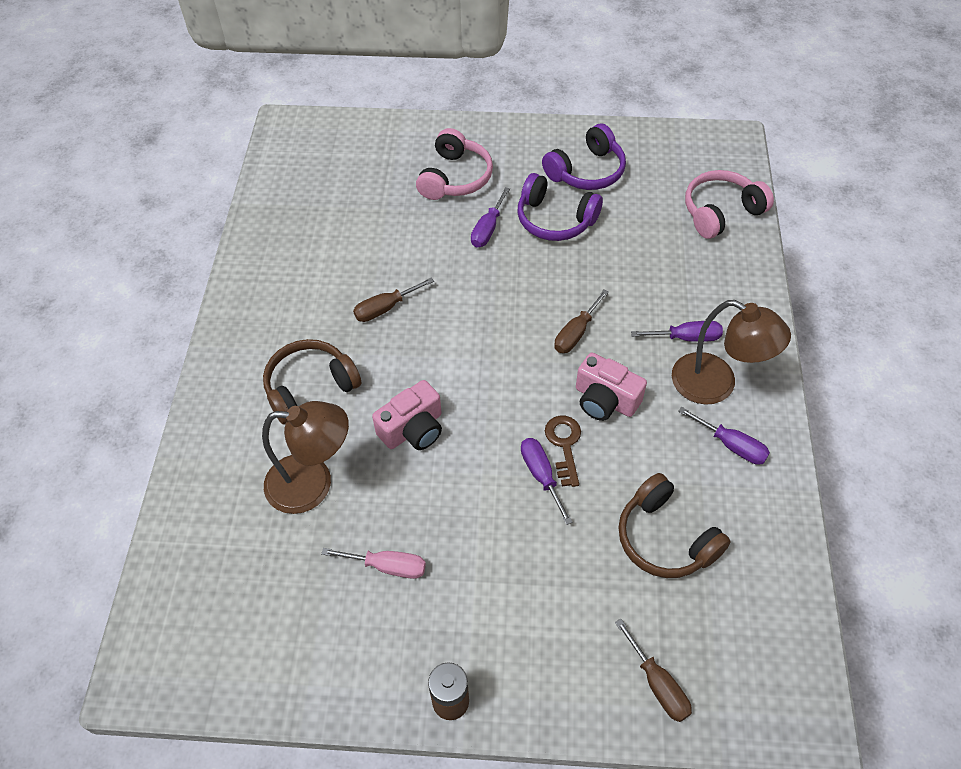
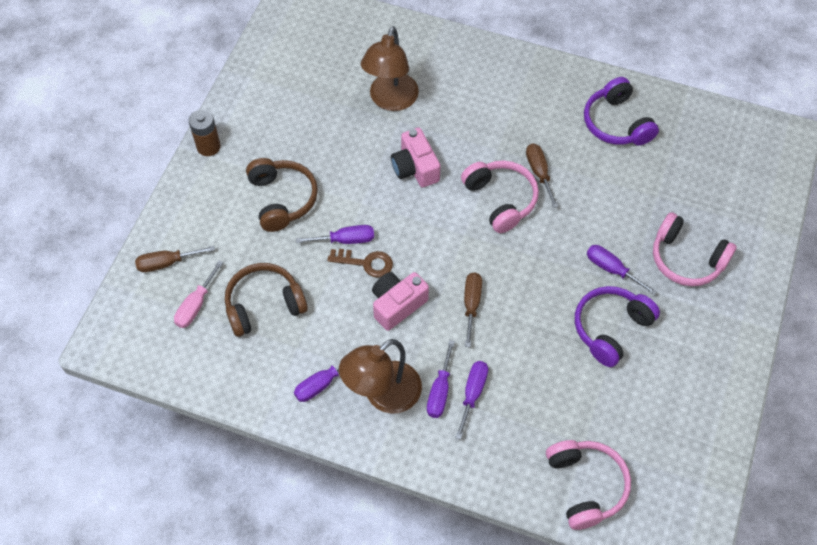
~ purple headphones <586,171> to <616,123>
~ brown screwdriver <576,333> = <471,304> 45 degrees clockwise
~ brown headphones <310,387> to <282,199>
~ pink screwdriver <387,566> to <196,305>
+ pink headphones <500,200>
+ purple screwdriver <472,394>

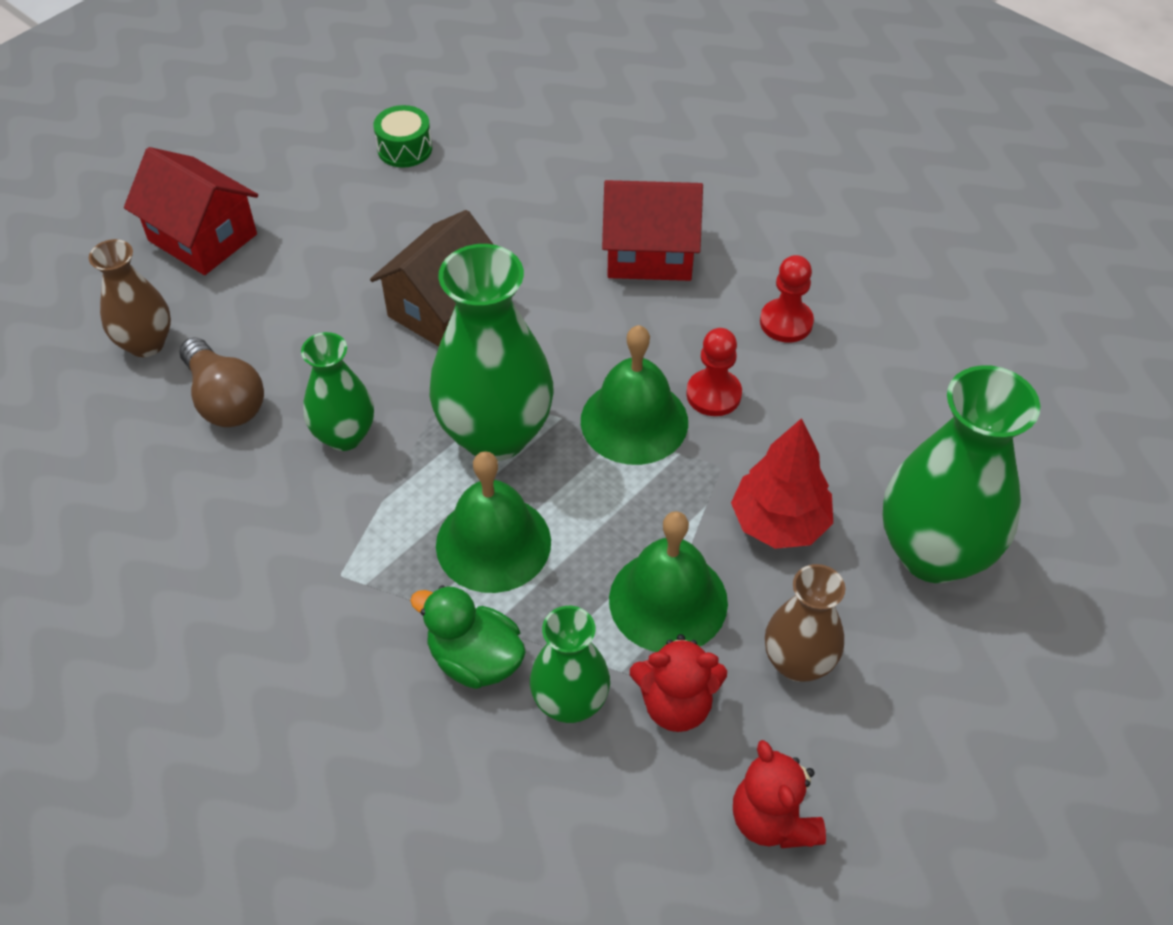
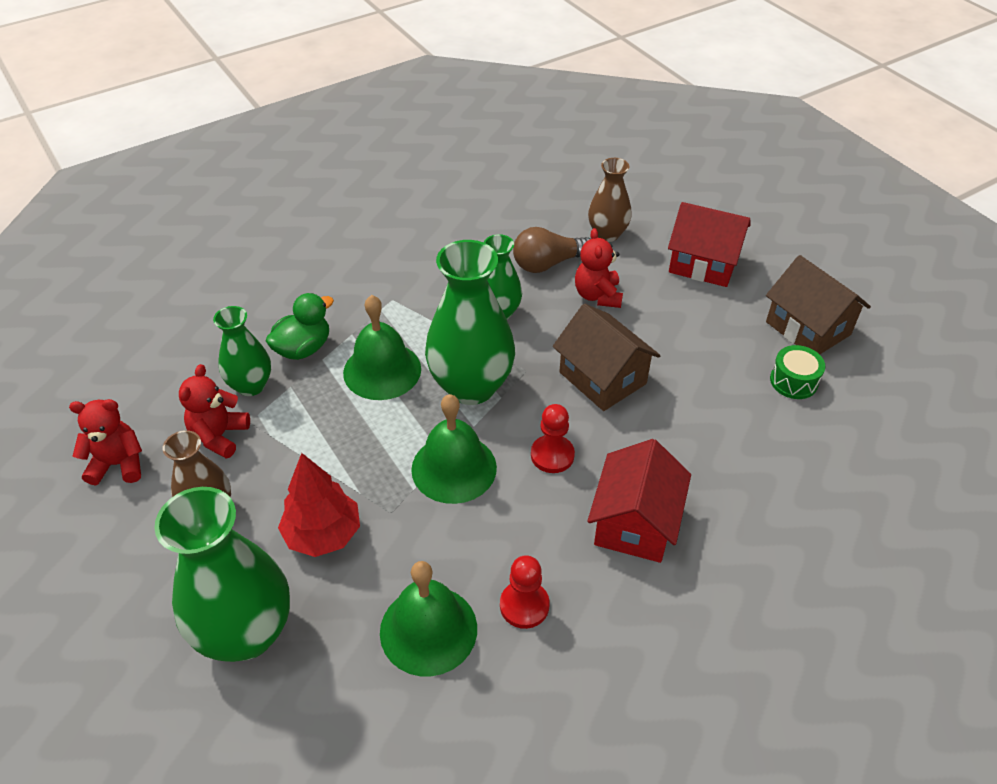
~ red house <202,237> = <703,264> 60 degrees clockwise
~ red pawn <713,394> to <552,455>
~ green bell <668,600> to <428,629>
+ red teddy bear <597,295>
+ brown house <808,328>

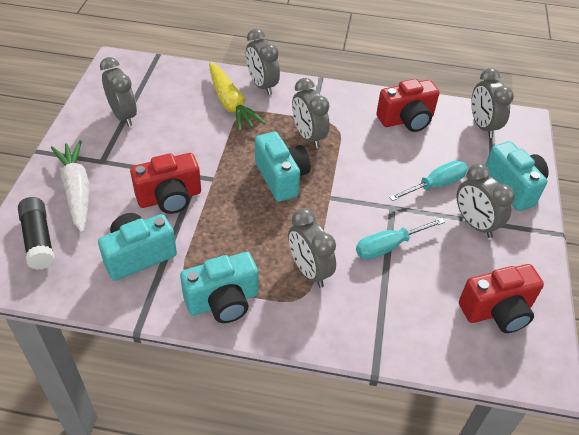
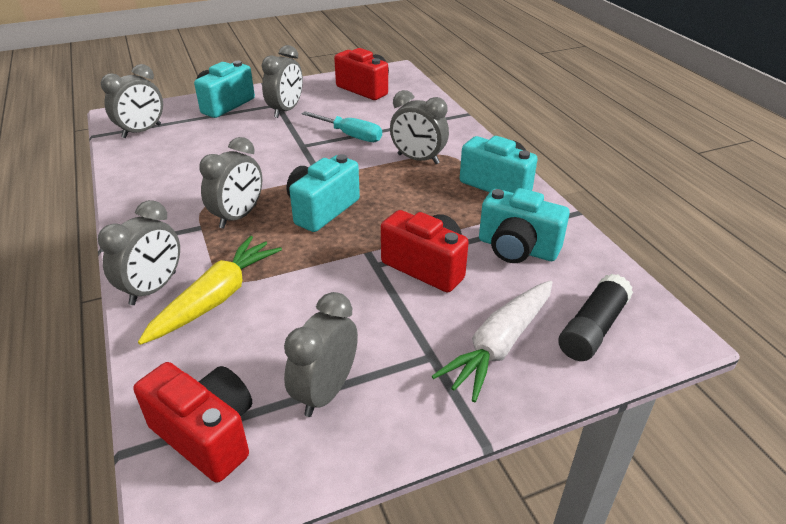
~ red camera <406,120> to <207,434>
- turquoise screwdriver <435,185>
~ grey clock <309,271> = <418,159> 90 degrees clockwise

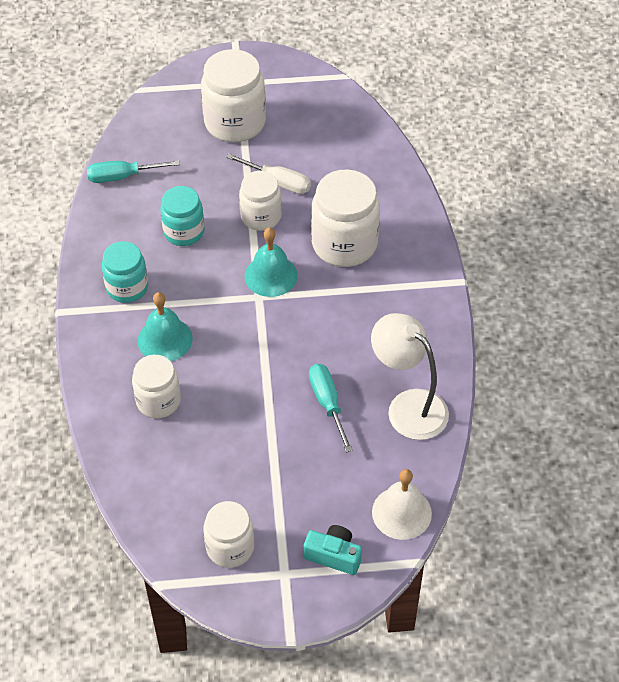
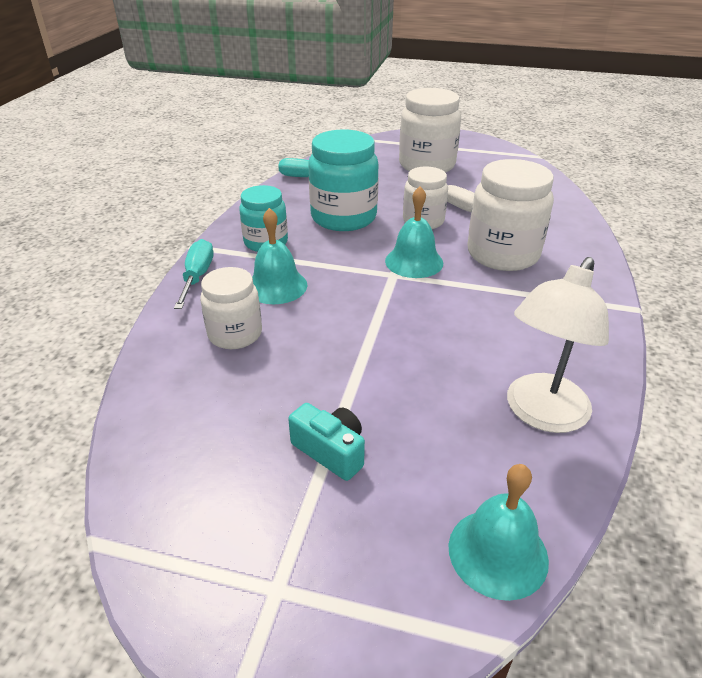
~ turquoise jar <184,232> = <343,217> x1.59
~ white lamp <408,406> = <541,414> 120 degrees counterclockwise
~ turquoise screwdriver <327,403> to <197,277>
~ white bell <401,512> to turquoise bell <498,552>
- white jar <230,547>
~ turquoise camera <333,555> to <331,451>

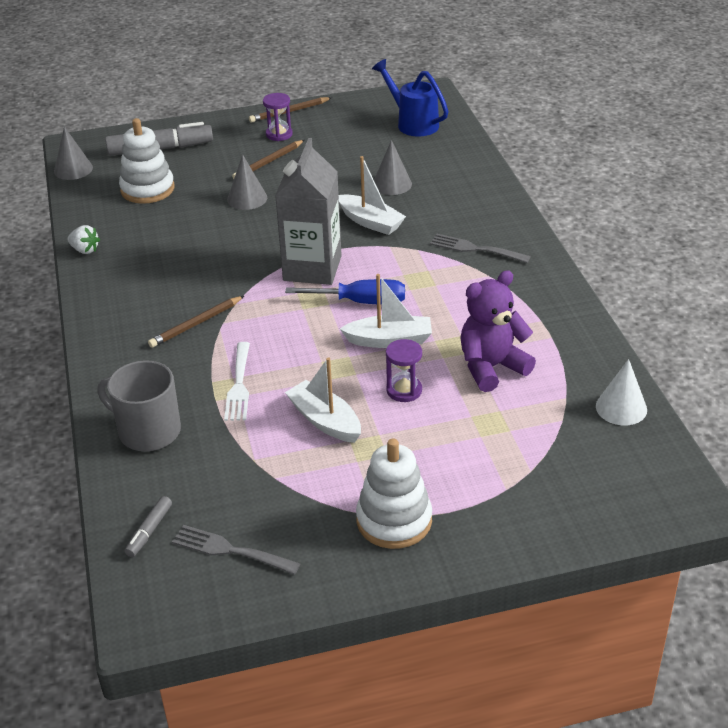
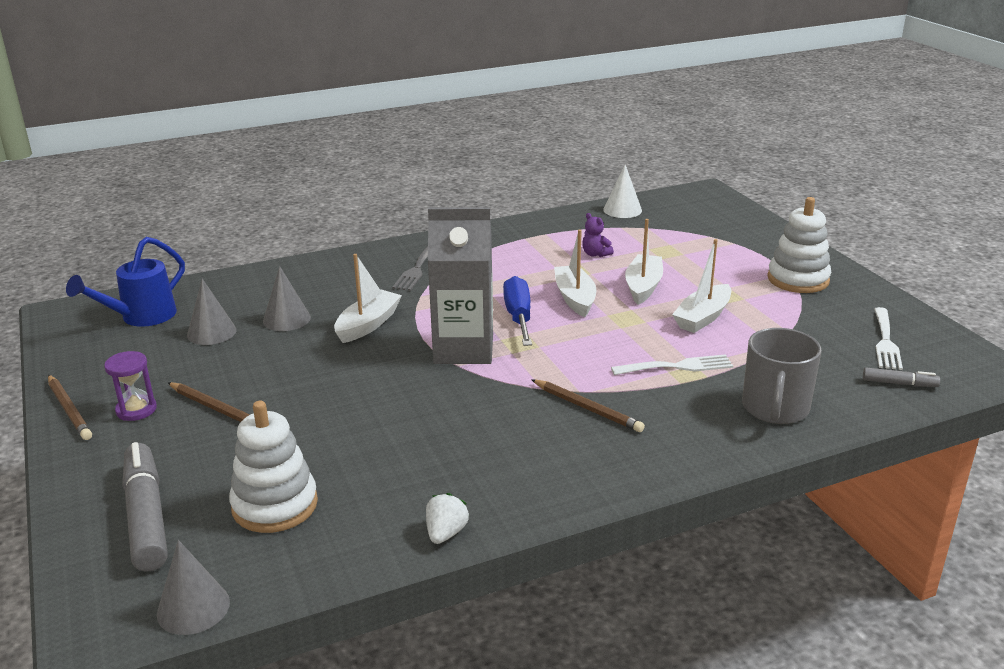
~ grey cone <247,198> to <211,332>
~ purple teddy bear <491,367> = <595,254> x0.48
~ purple hourglass <404,390> to white boat <643,287>
~ grey fork <230,550> to white fork <885,341>

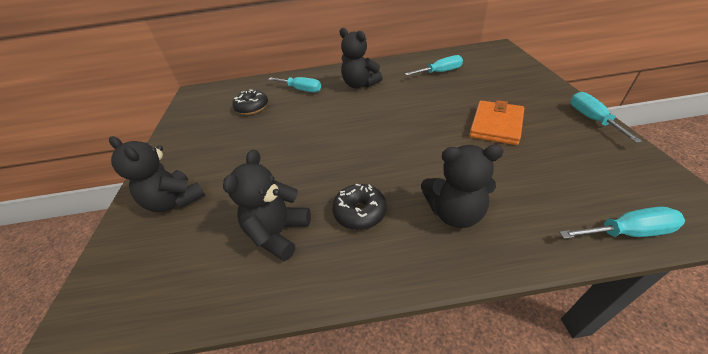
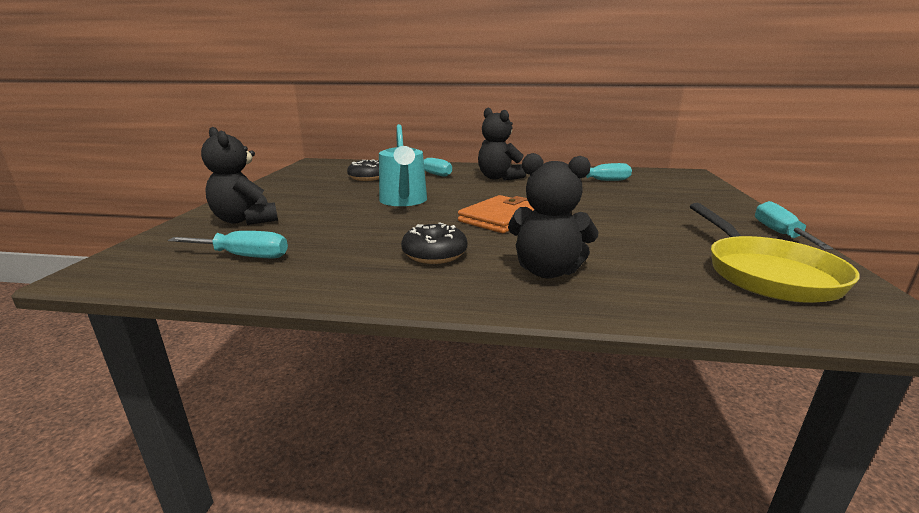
~ orange wallet <496,125> to <501,218>
- black teddy bear <278,233>
~ turquoise screwdriver <627,232> to <244,256>
+ turquoise watering can <403,201>
+ yellow pan <765,273>

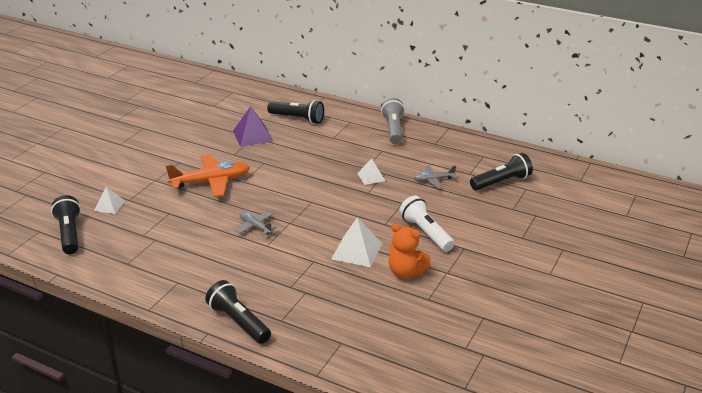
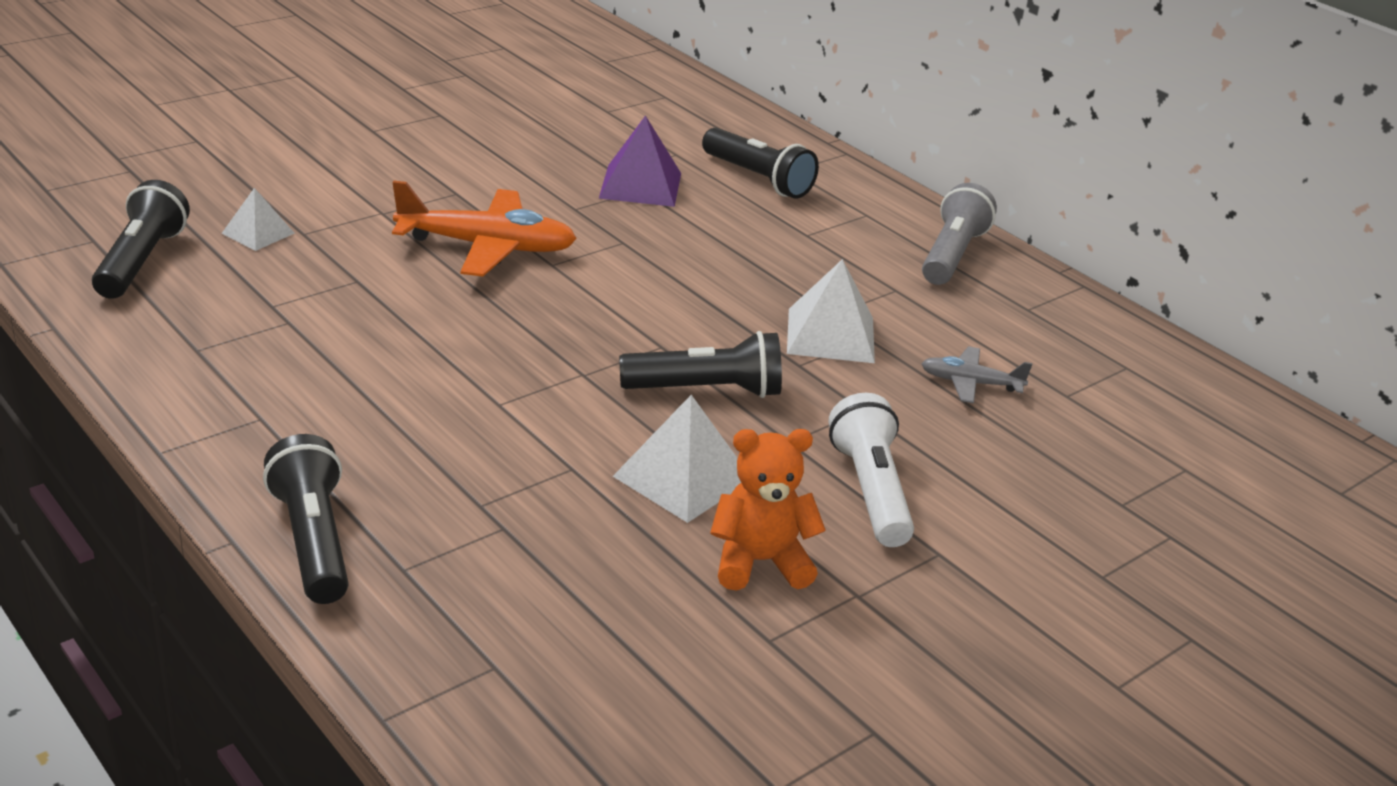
~ black flashlight <501,182> to <706,390>
~ white pyramid <371,177> = <831,335> x1.64
- grey plane <255,227>
~ orange teddy bear <406,272> = <760,562> 120 degrees clockwise

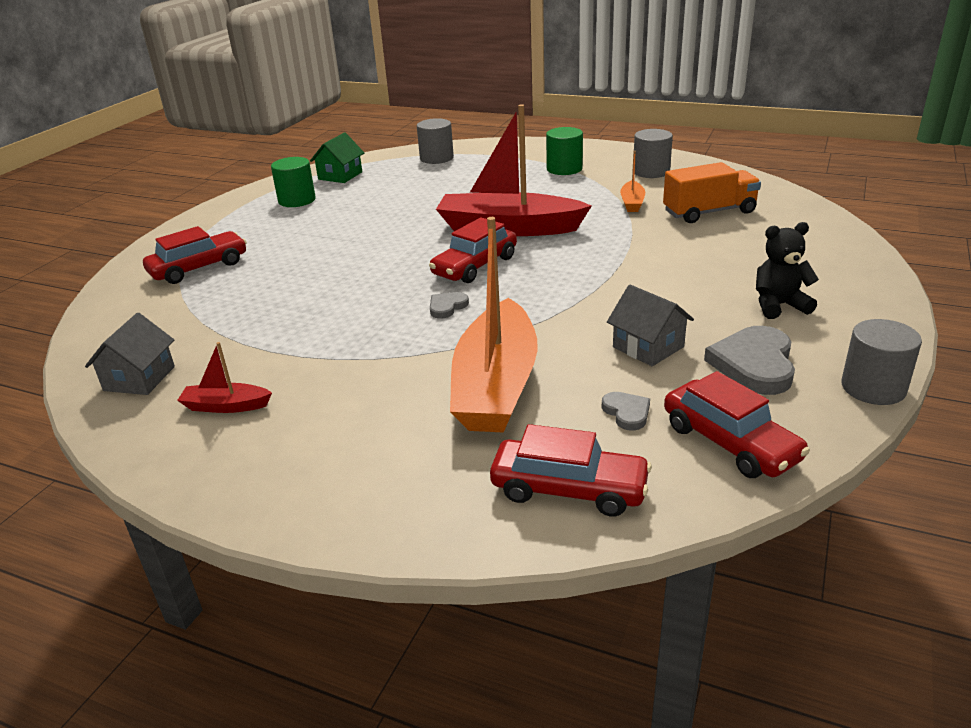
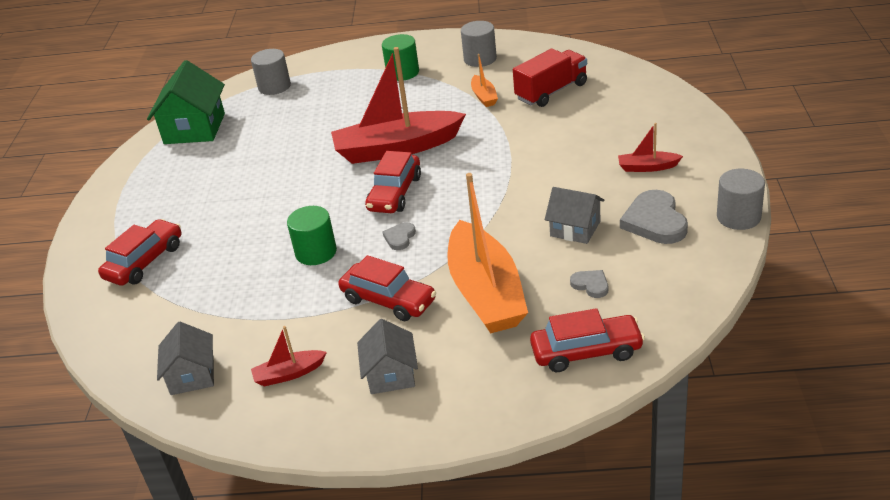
~ green house <340,176> = <194,129> x1.62
~ green cylinder <297,200> to <316,252>
~ orange truck <709,212> to red truck <551,91>
~ black teddy bear <779,305> to red boat <647,167>
~ red car <730,442> to <388,300>
+ grey house <391,374>

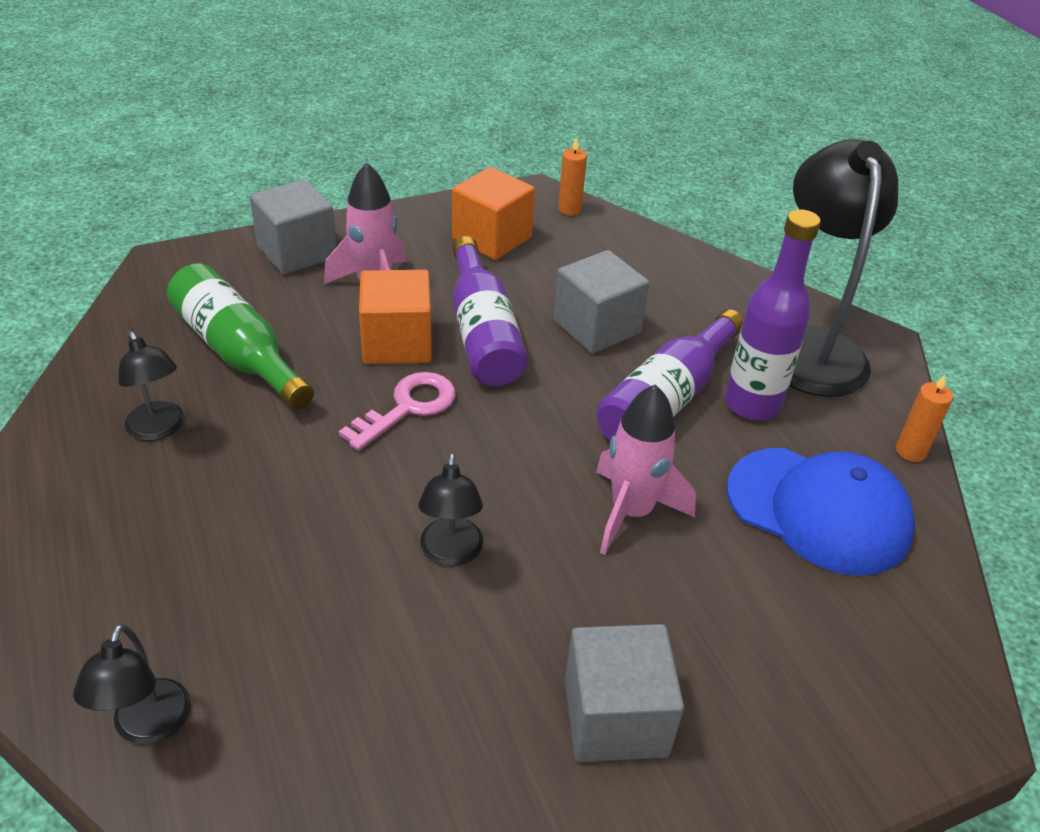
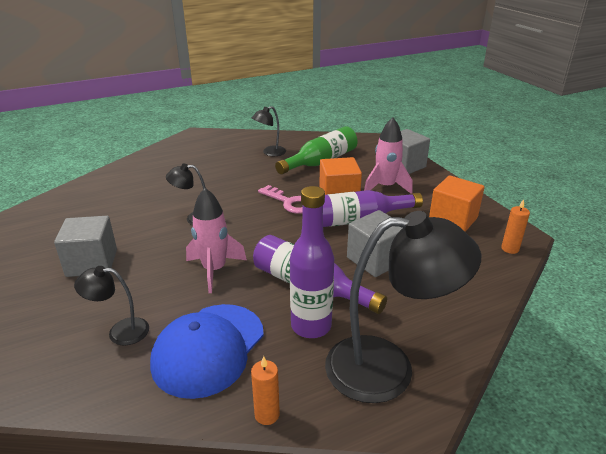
~ black lamp <148,727> to <120,331>

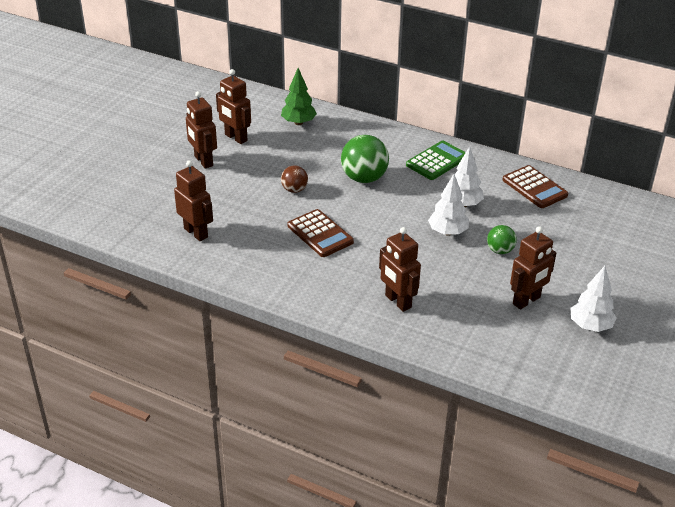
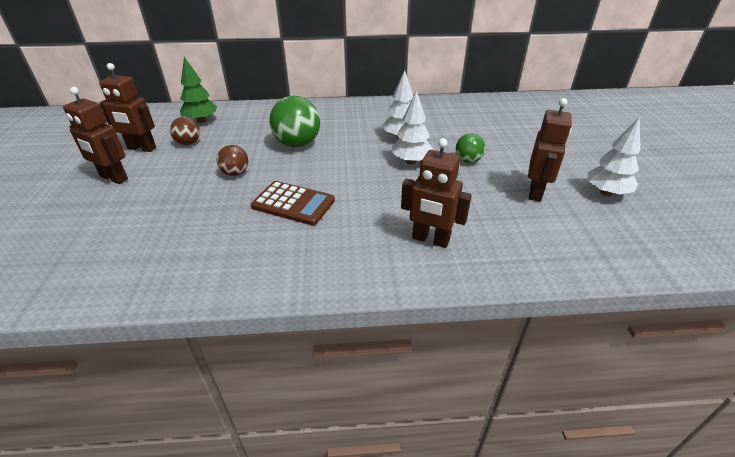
- green calculator <437,161>
- brown robot <196,233>
- brown calculator <534,187>
+ brown ball <188,143>

